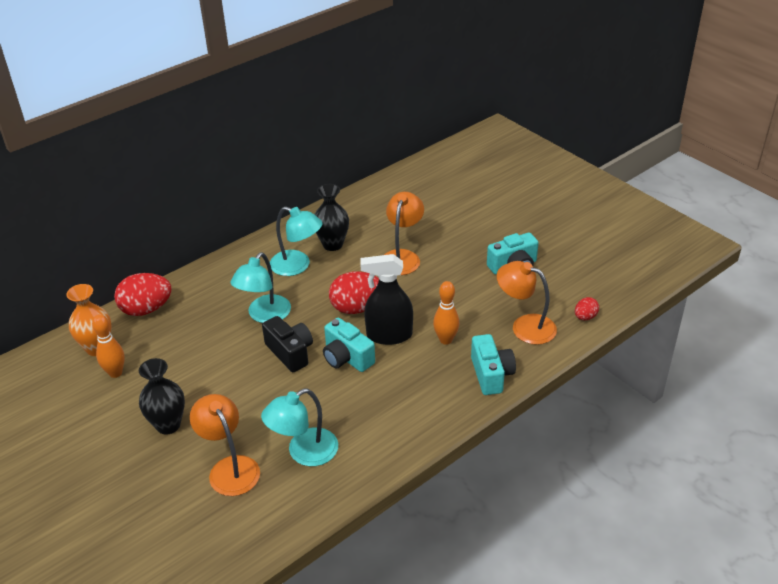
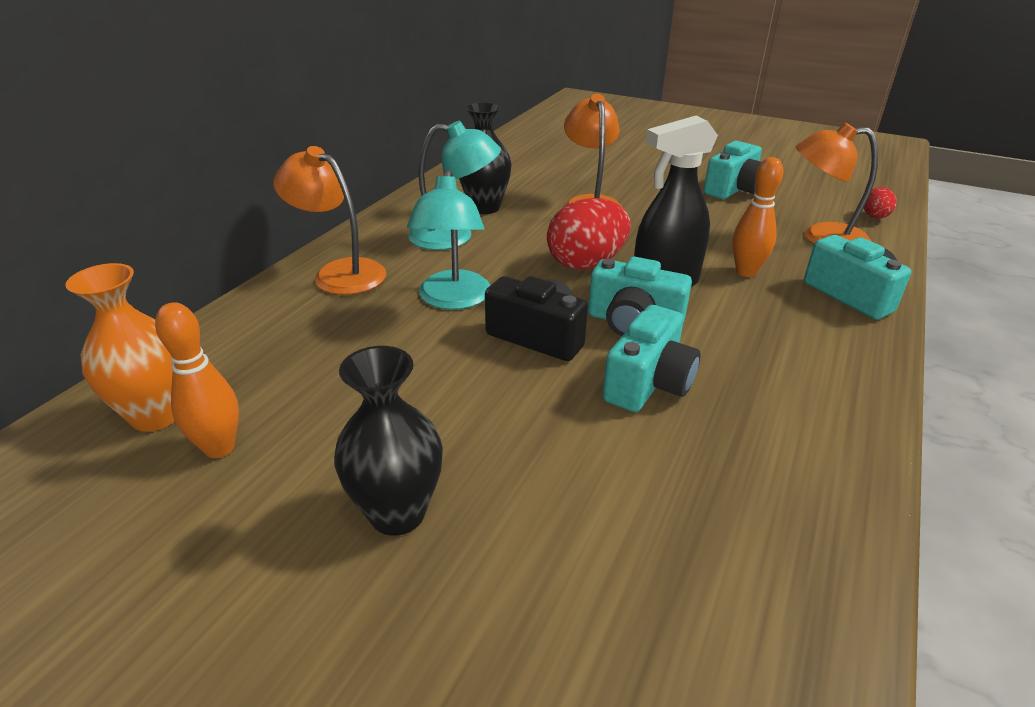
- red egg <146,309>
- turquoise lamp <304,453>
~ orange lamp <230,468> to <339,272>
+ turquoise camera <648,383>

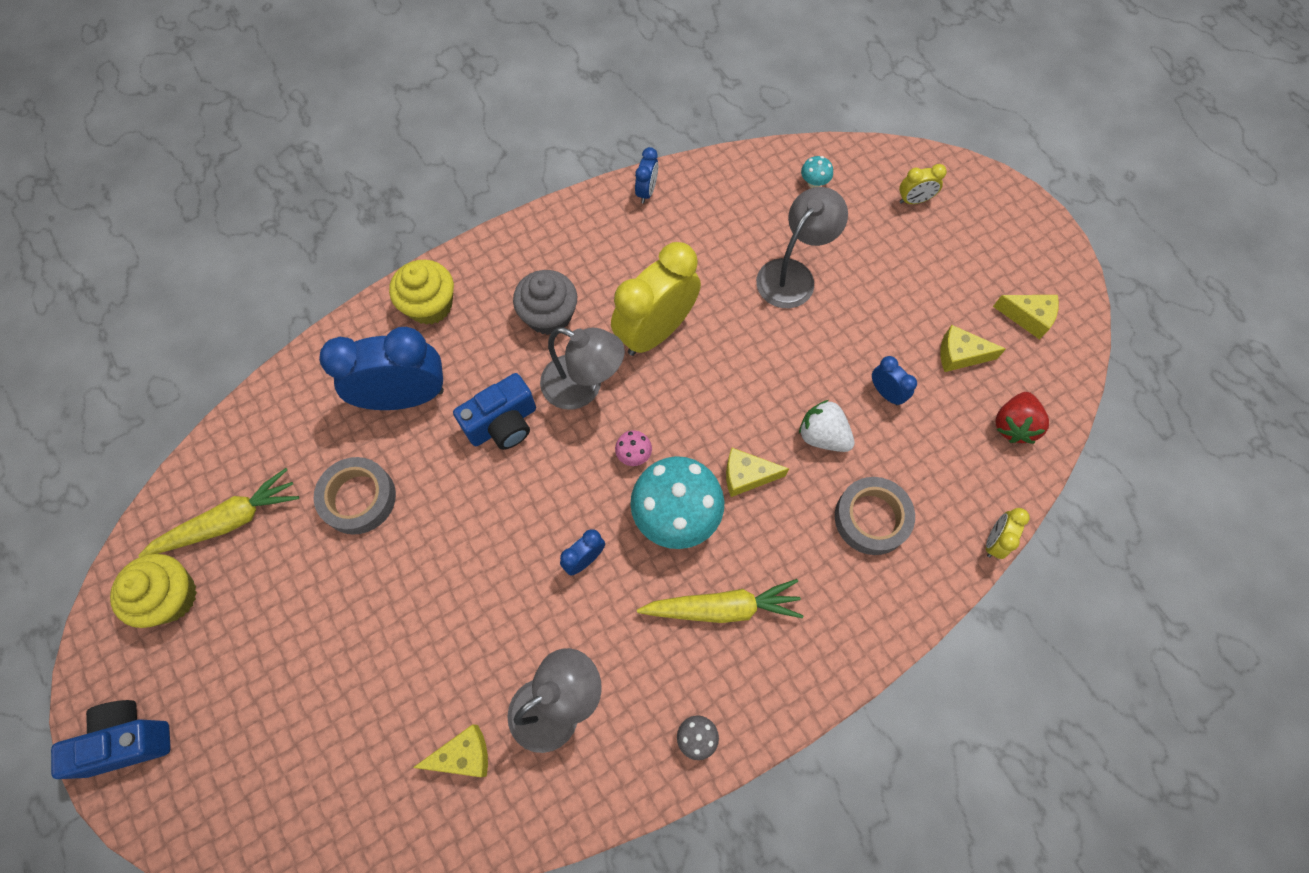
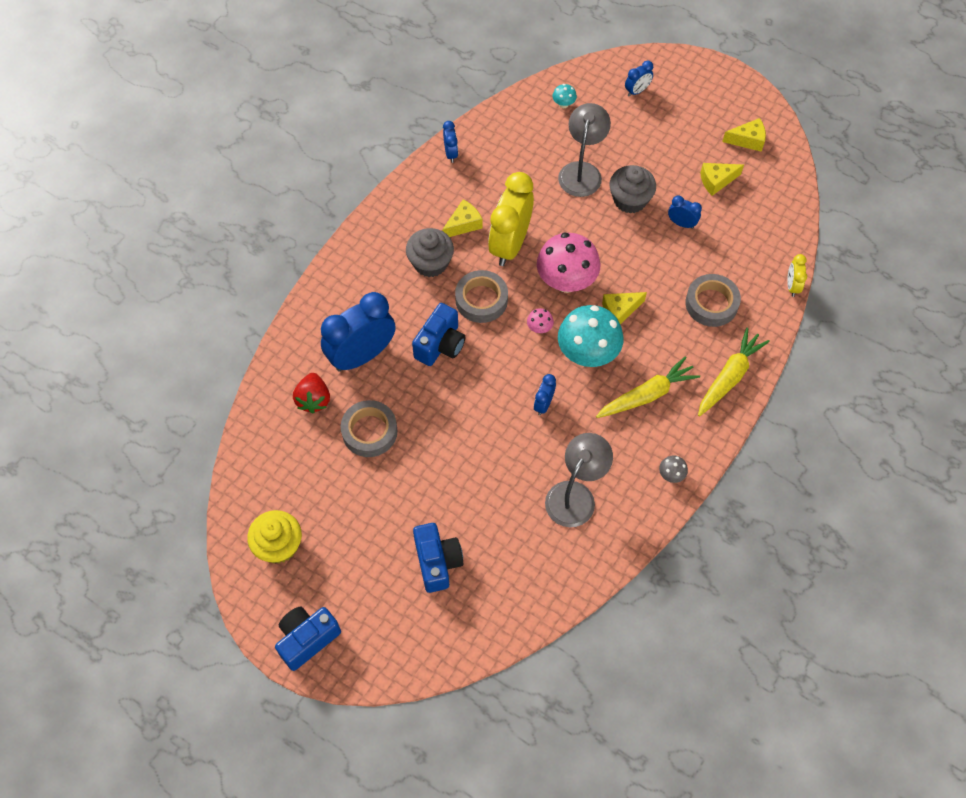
~ yellow clock <914,200> to blue clock <637,91>
- yellow cupcake <430,305>
~ grey lamp <583,387> to grey tape <481,300>
~ red strawberry <1013,425> to <313,399>
- white strawberry <822,436>
~ yellow carrot <229,521> to <729,376>
~ yellow cheese <463,755> to <463,224>
+ grey cupcake <630,200>
+ pink mushroom <566,281>
+ blue camera <437,562>

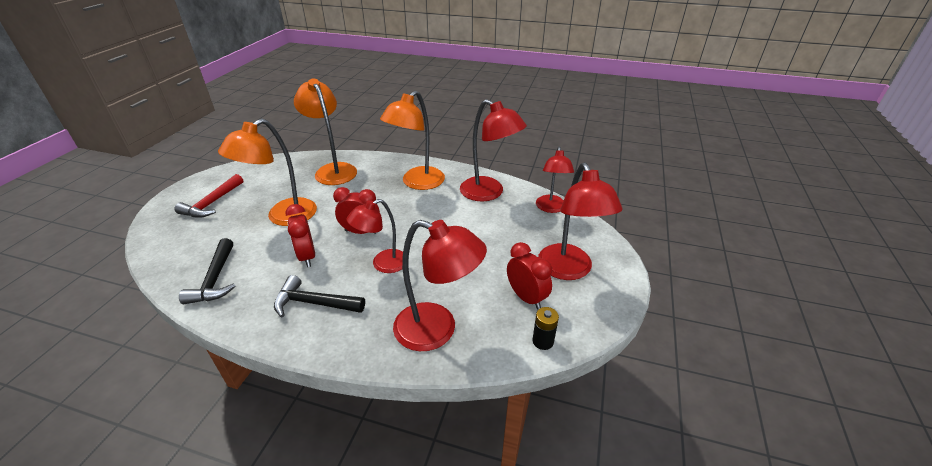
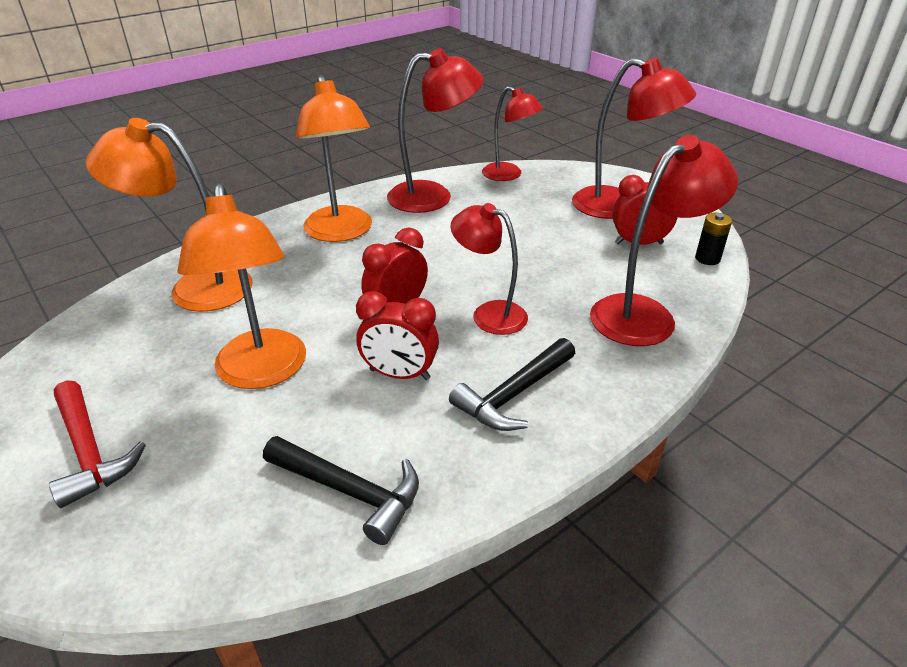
~ red lamp <383,264> = <489,314> 120 degrees clockwise

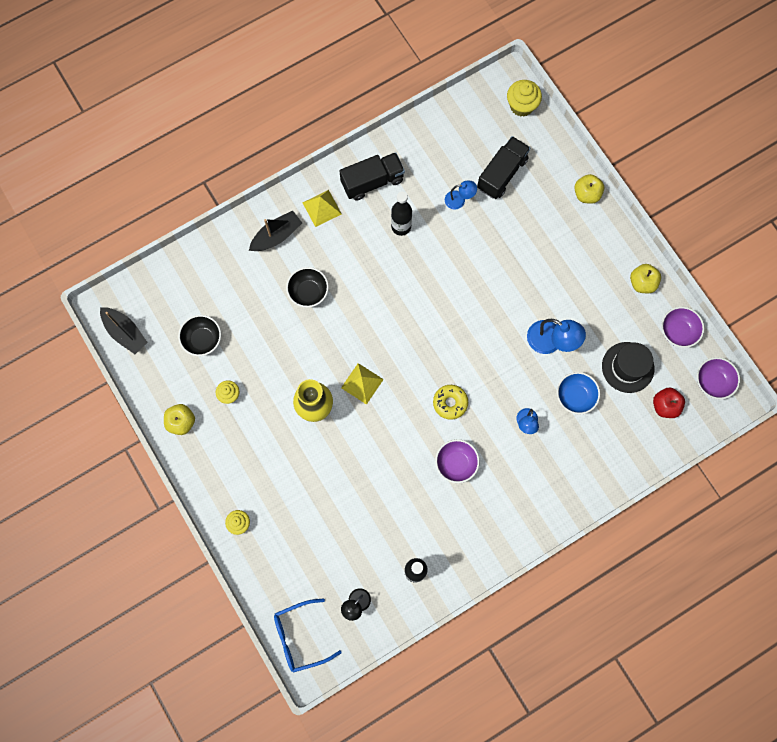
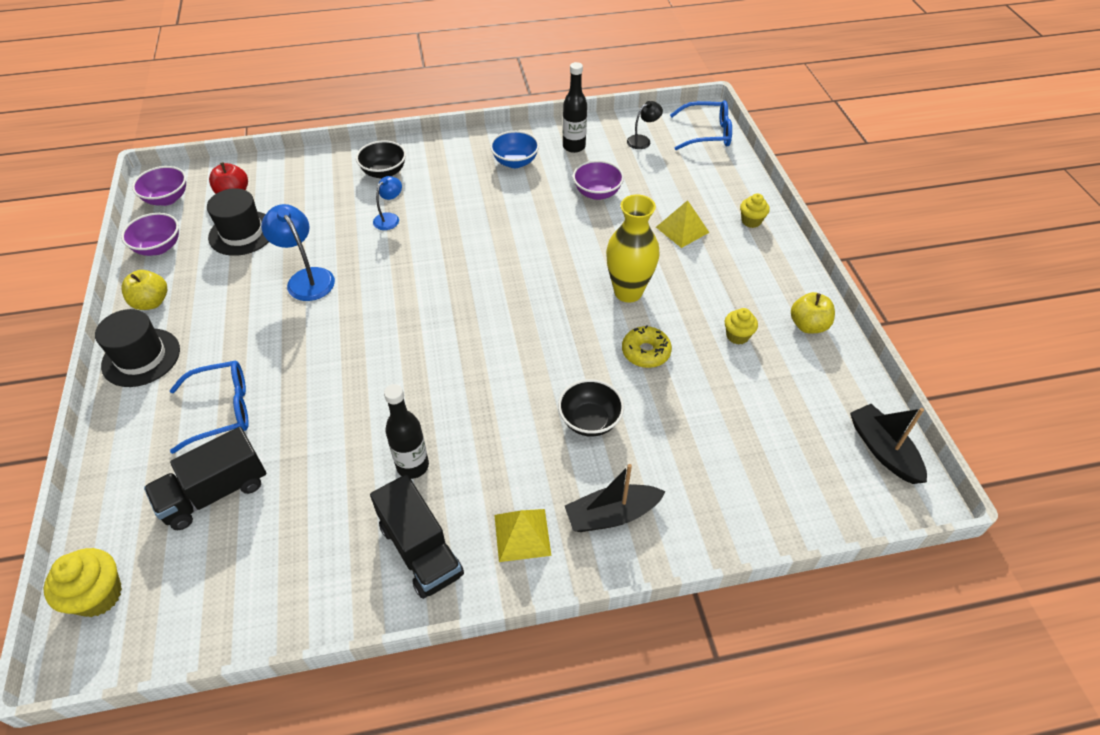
~ black truck <372,182> = <420,550> 120 degrees counterclockwise
- yellow apple <586,194>
- blue lamp <459,200>
~ black bowl <202,340> to <384,172>
~ yellow pyramid <362,383> to <682,229>
~ blue bowl <575,396> to <515,162>
~ yellow donut <450,403> to <645,352>
~ purple bowl <456,463> to <597,193>
+ black hat <141,357>
+ blue glasses <222,410>

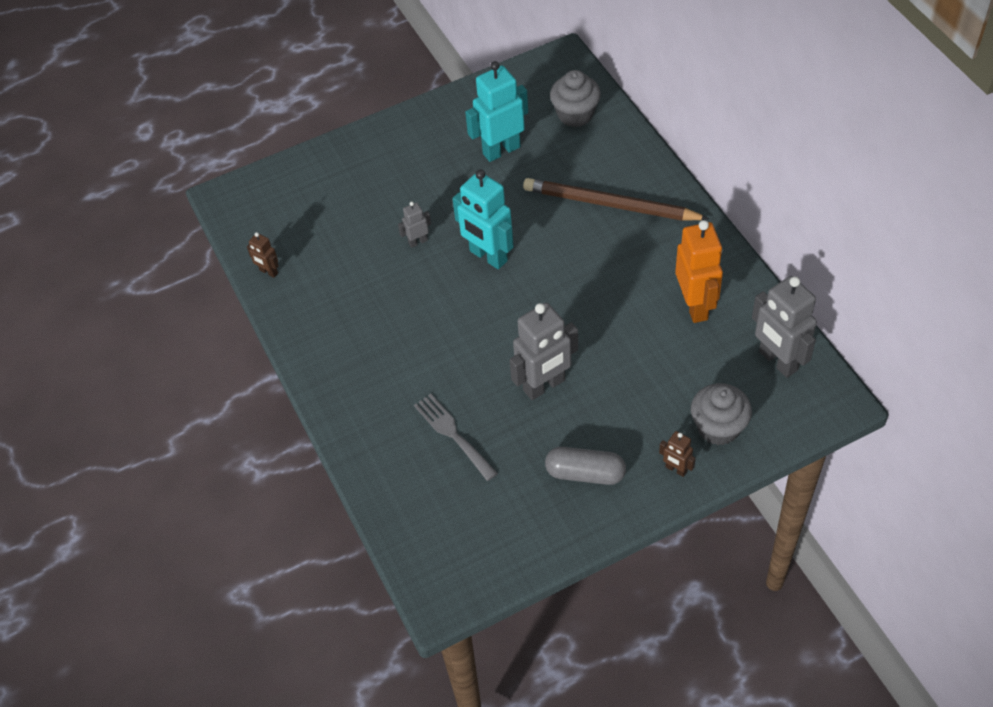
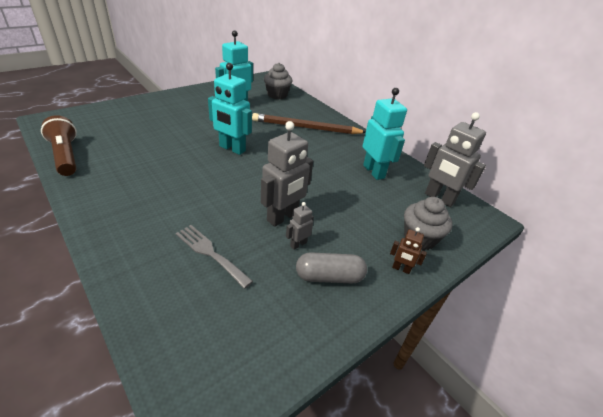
~ grey robot <418,241> to <298,244>
~ orange robot <695,306> to turquoise robot <374,171>
~ brown robot <268,272> to brown flashlight <66,156>

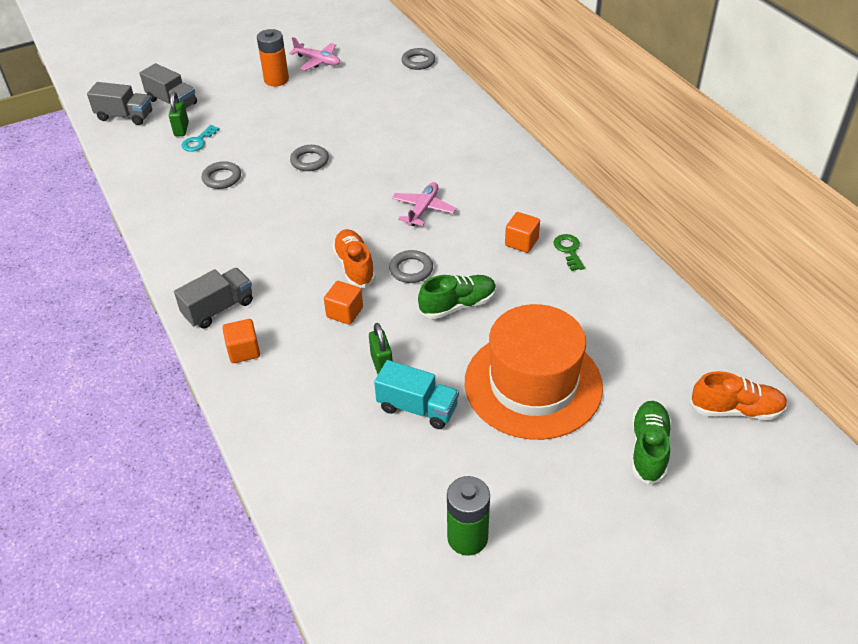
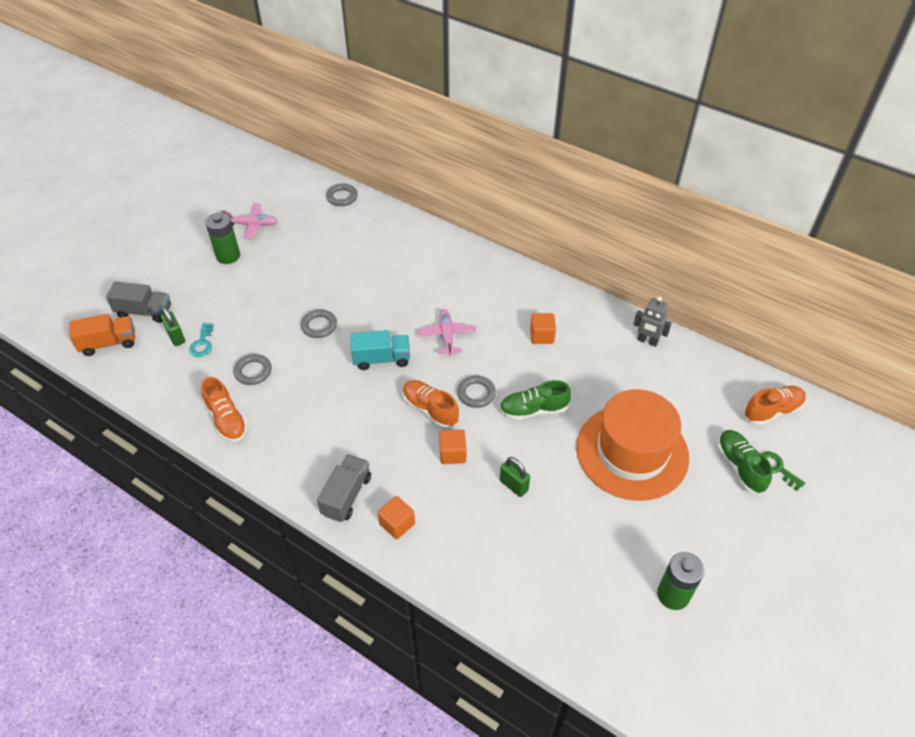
~ orange battery <276,80> to green battery <228,256>
~ grey truck <125,116> to orange truck <108,343>
~ green key <569,250> to <777,468>
~ green shoe <458,305> = <533,410> 135 degrees counterclockwise
~ turquoise truck <417,408> to <381,359>
+ grey robot <647,341>
+ orange shoe <226,419>

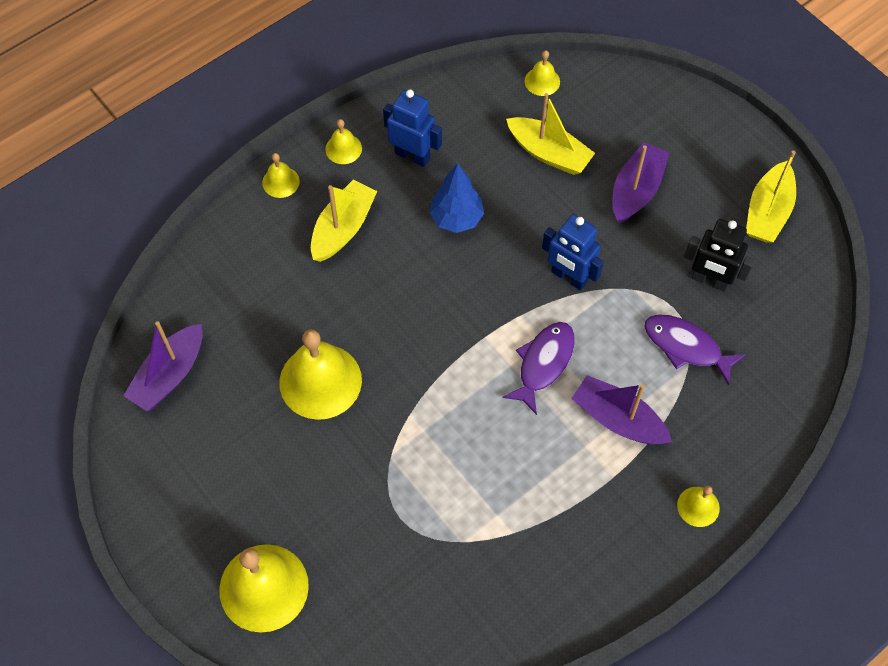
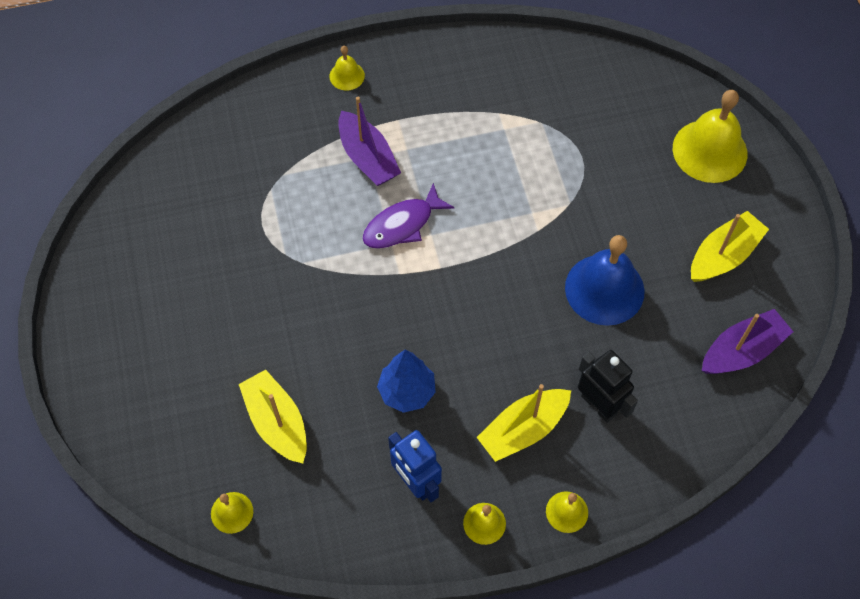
- purple boat <636,190>
~ yellow boat <767,212> to <723,255>
- blue robot <569,277>
~ black robot <710,280> to <599,405>
- purple fish <686,347>
~ yellow bell <320,381> to blue bell <604,289>

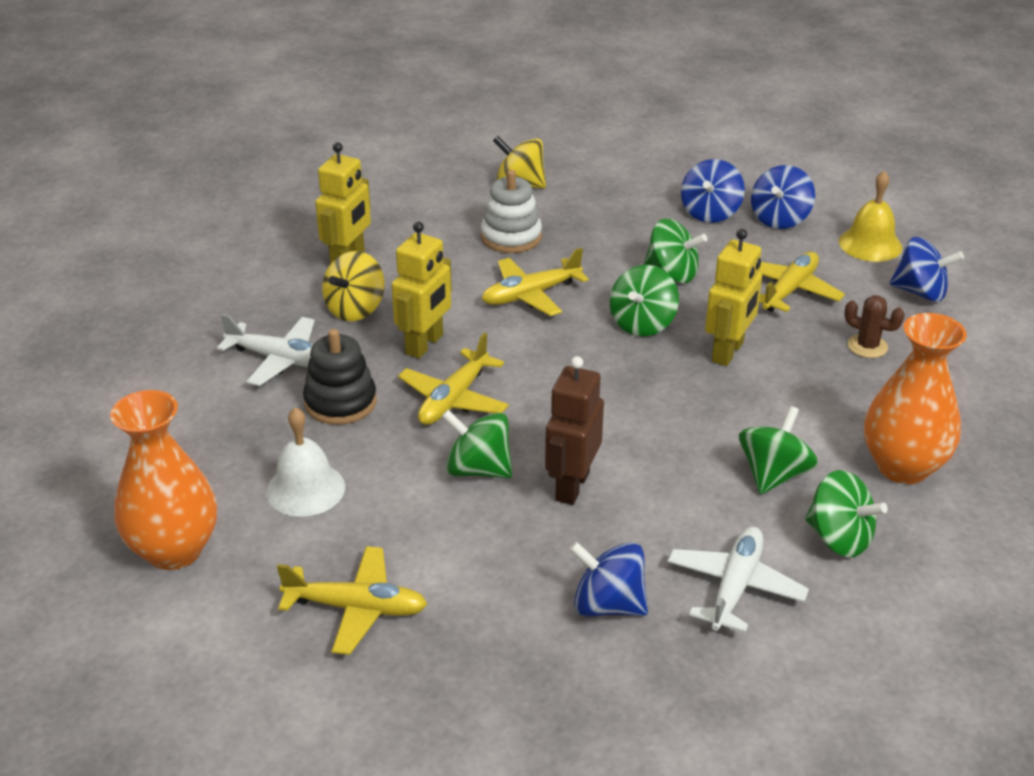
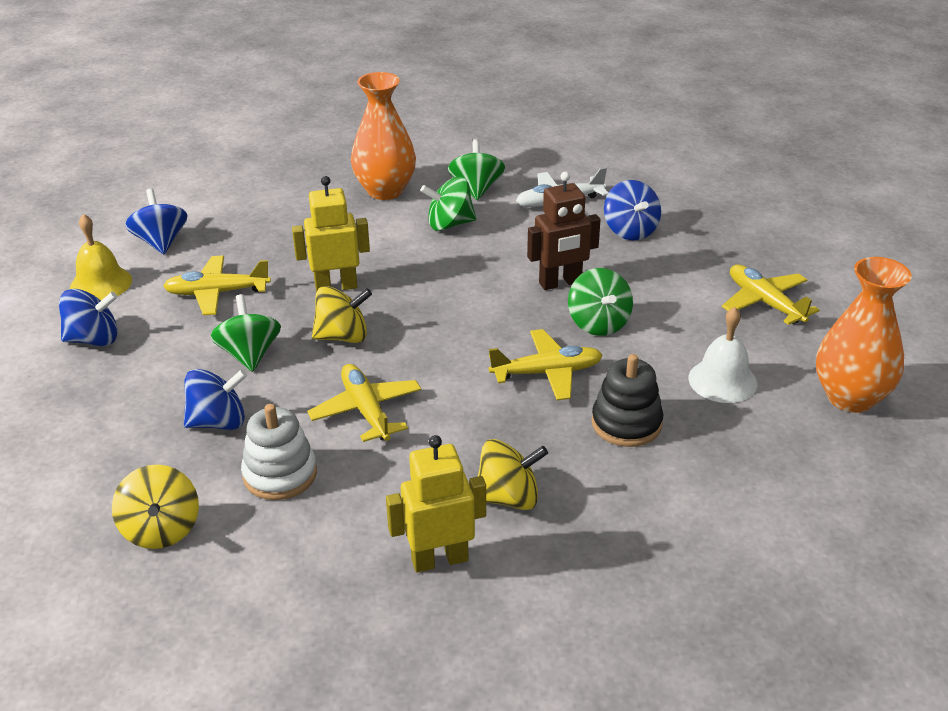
~ blue spinning top <710,213> to <218,422>
- yellow robot <425,345>
~ yellow plane <530,295> = <366,410> 135 degrees counterclockwise
~ green spinning top <642,324> to yellow spinning top <343,336>
- brown cactus <867,346>
- white plane <280,360>

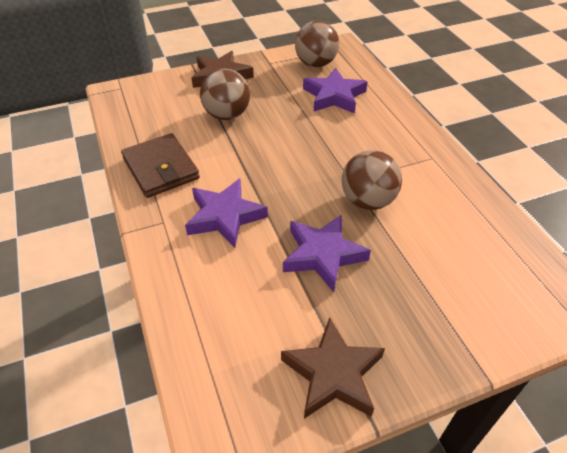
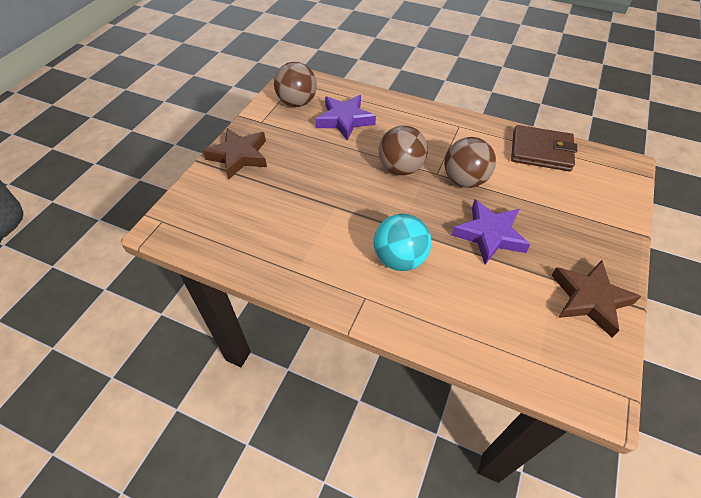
~ brown ball <227,115> to <400,168>
~ brown wallet <161,168> to <541,151>
~ purple star <225,216> to turquoise ball <399,259>

